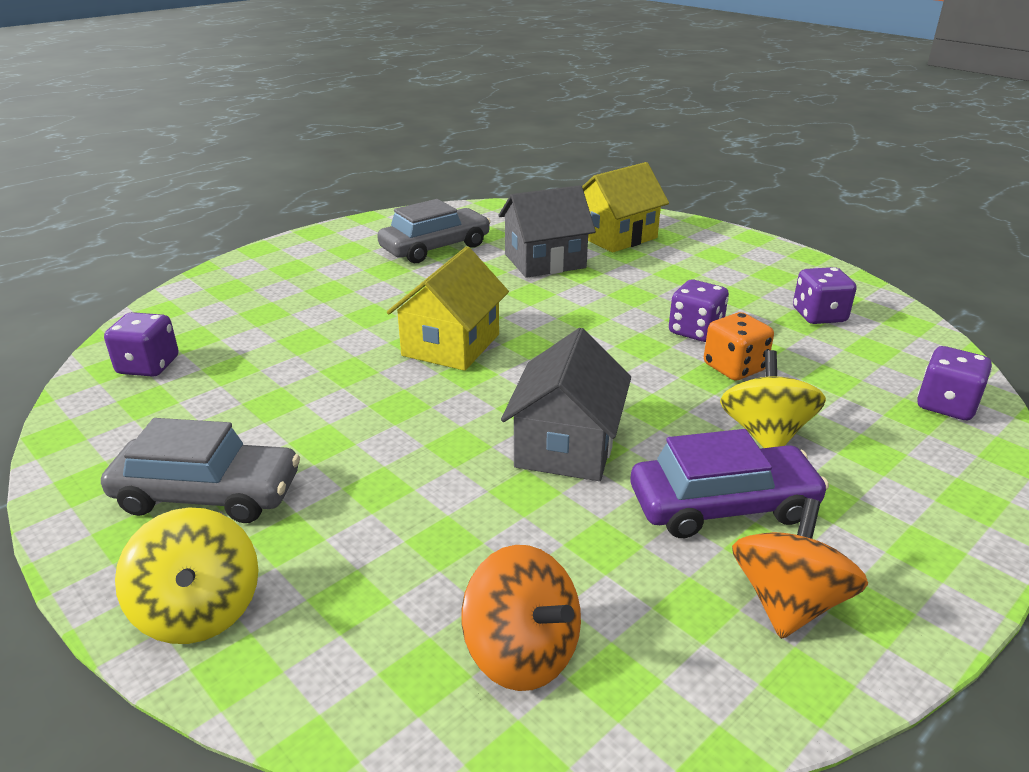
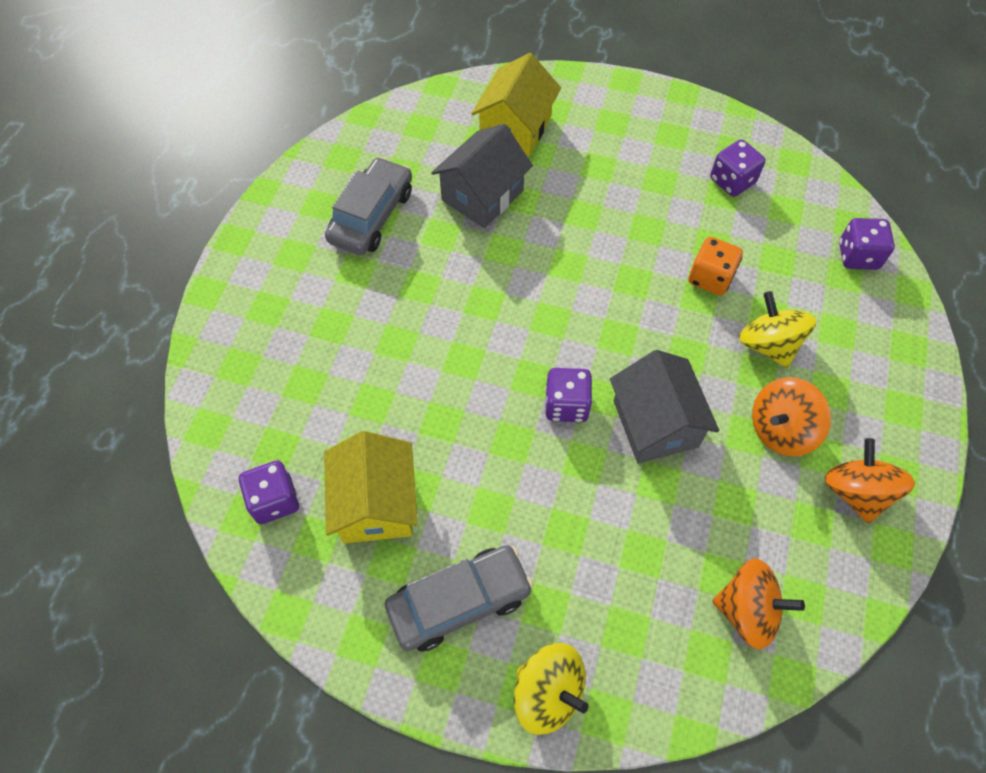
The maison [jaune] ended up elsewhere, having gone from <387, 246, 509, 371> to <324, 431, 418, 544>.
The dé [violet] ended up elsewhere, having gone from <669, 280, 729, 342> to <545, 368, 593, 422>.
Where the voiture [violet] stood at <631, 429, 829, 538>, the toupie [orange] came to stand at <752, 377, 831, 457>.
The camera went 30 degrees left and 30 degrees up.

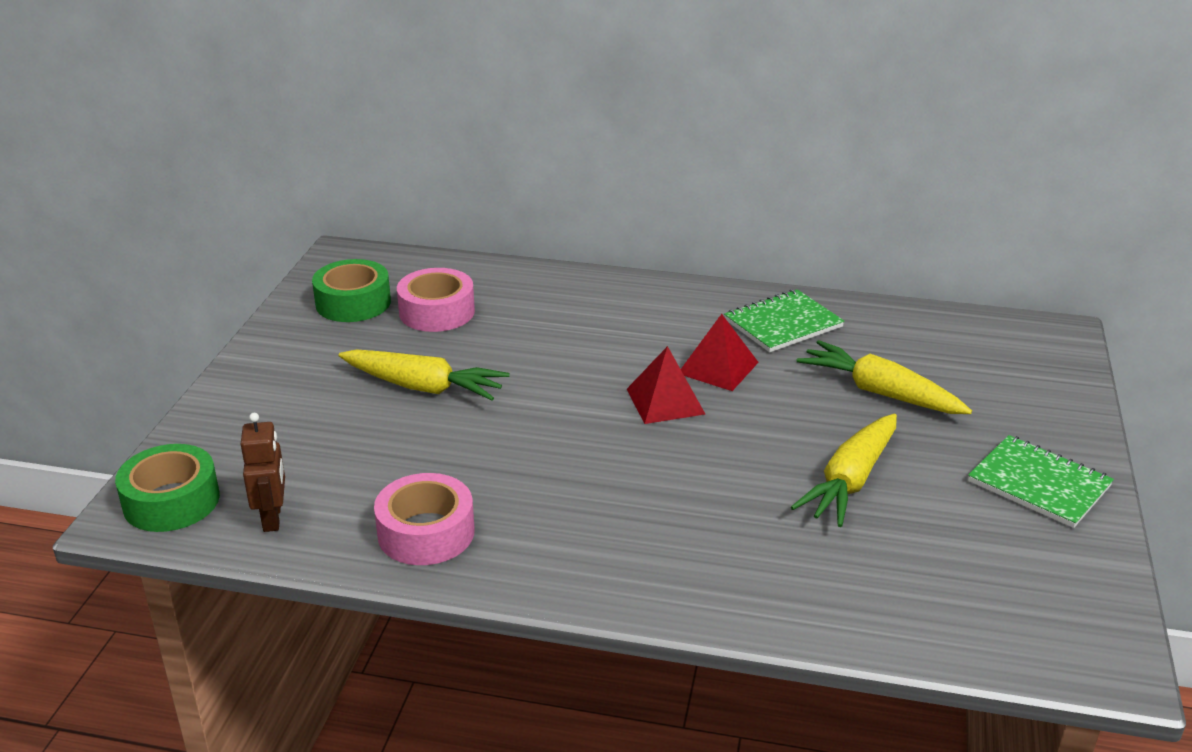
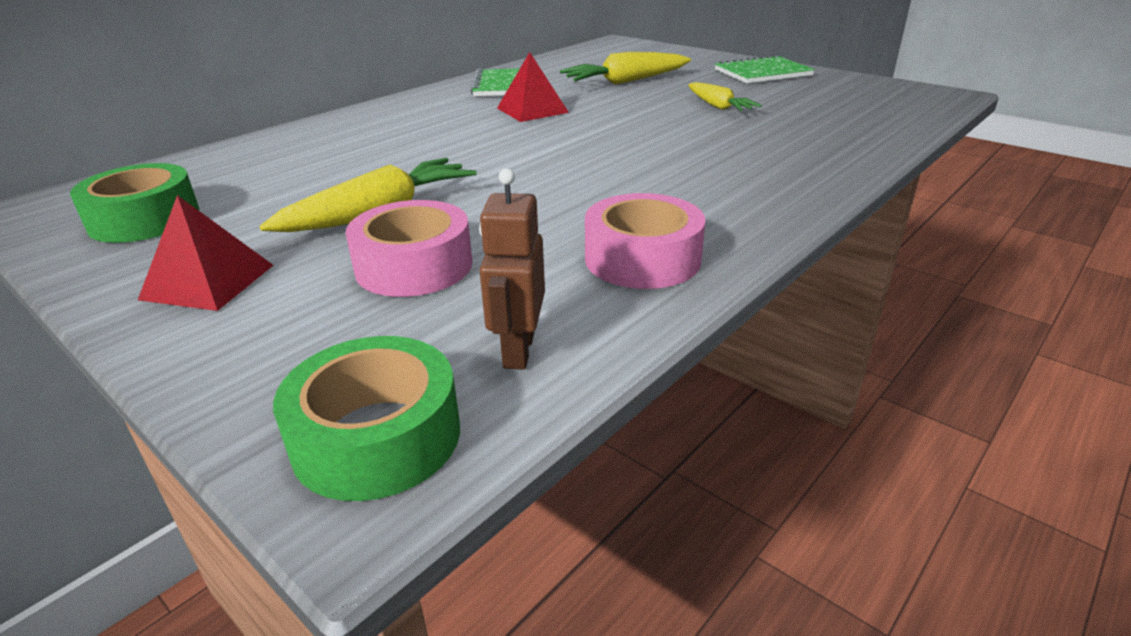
The ruban adhésif [rose] ended up elsewhere, having gone from <397, 268, 475, 332> to <346, 200, 473, 297>.
The pyramide [rouge] ended up elsewhere, having gone from <627, 346, 705, 424> to <138, 195, 273, 311>.
The robot [marron] at <241, 413, 285, 532> ended up facing another way, 105 degrees counterclockwise from before.
The size of the carotte [jaune] at <791, 414, 897, 527> changed by a factor of 0.63.
The camera went 60 degrees left and 0 degrees up.

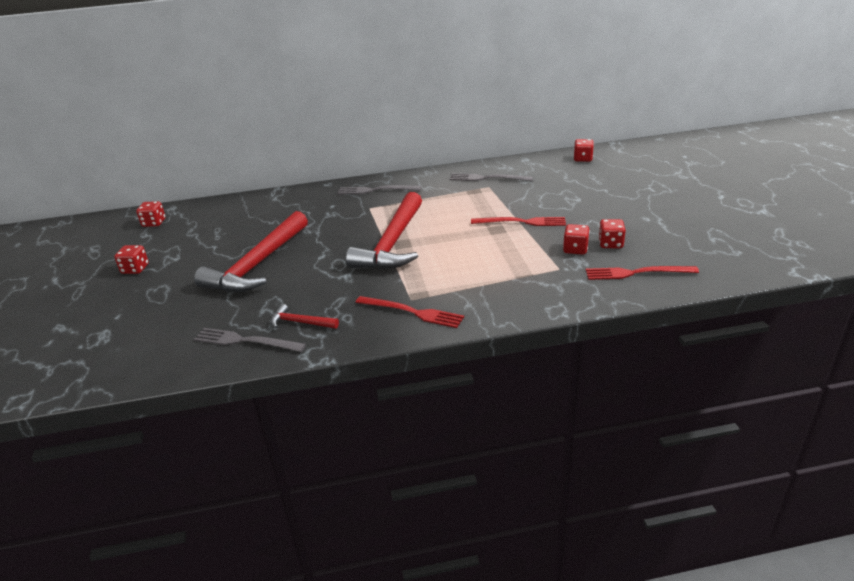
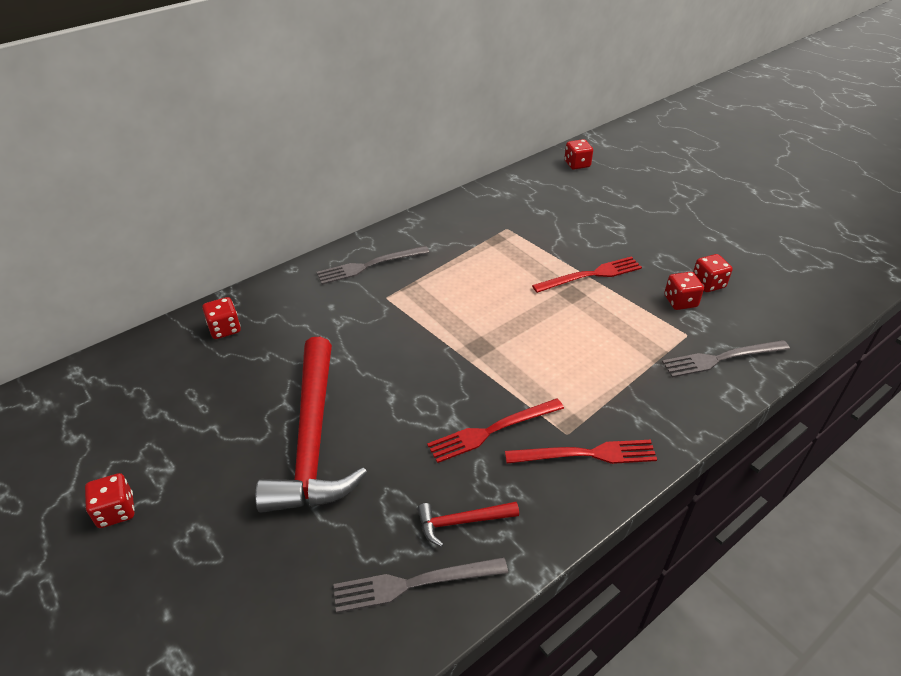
The fourchette [gris] ended up elsewhere, having gone from <450, 173, 533, 181> to <662, 340, 790, 377>.
The second view lost the marteau [rouge] at <346, 192, 422, 270>.
The dé [rouge] ended up elsewhere, having gone from <136, 201, 166, 227> to <202, 297, 241, 339>.
The fourchette [rouge] ended up elsewhere, having gone from <586, 266, 699, 280> to <427, 398, 564, 463>.
The camera went 30 degrees left and 10 degrees up.

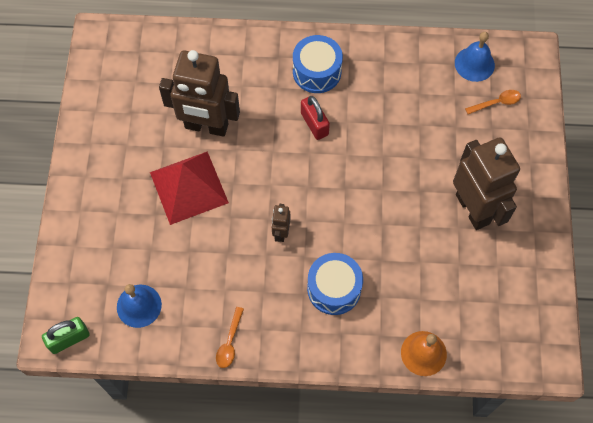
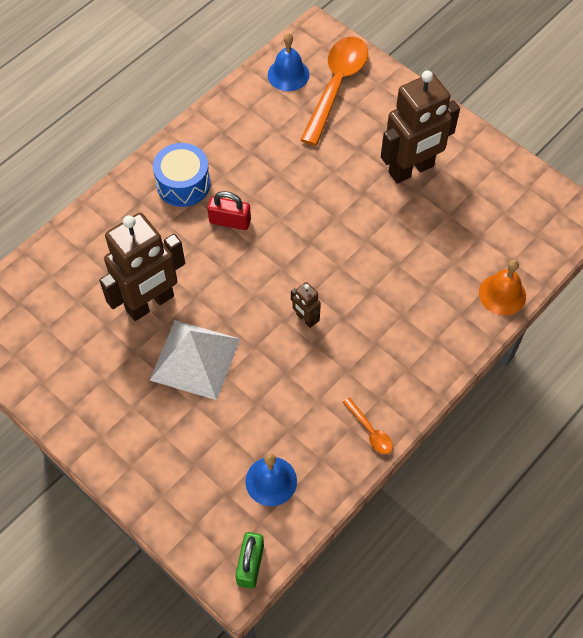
The size of the cuillère [orange] at <465, 90, 521, 114> changed by a factor of 2.29.
The robot [marron] at <453, 137, 520, 230> ended up facing another way, 135 degrees clockwise from before.
What was the pyramide [rouge] at <150, 151, 229, 225> turned into the pyramide [blanc] at <150, 320, 240, 400>.
The second view lost the tambour [bleu] at <307, 253, 363, 315>.
The camera went 50 degrees left and 5 degrees down.

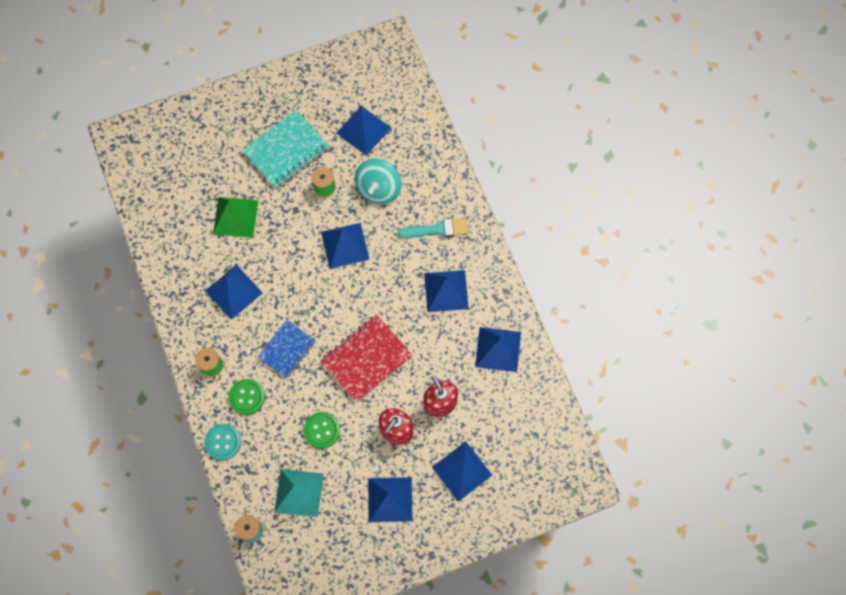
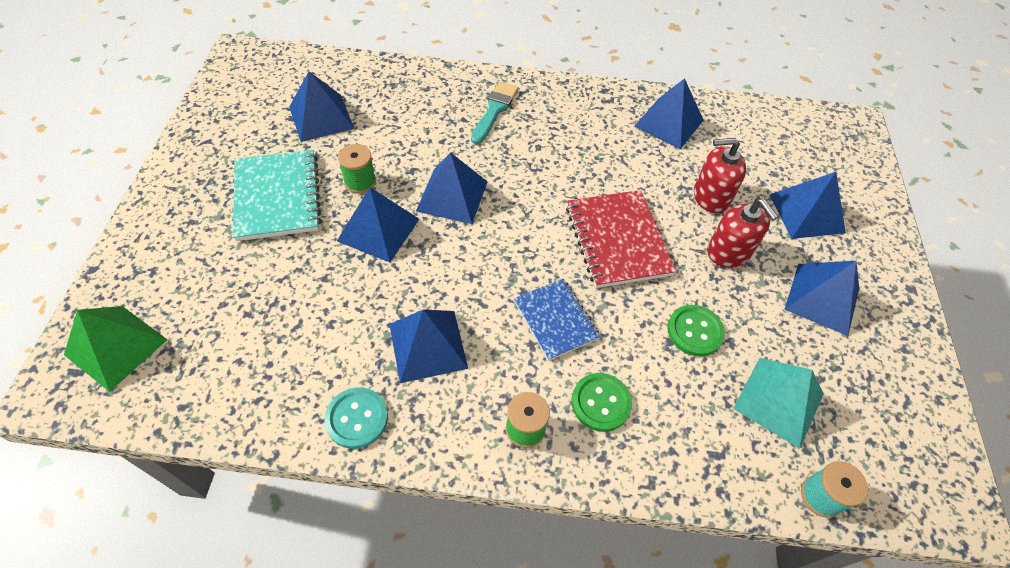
The second view lost the toupie [turquoise] at <355, 159, 402, 204>.
The pyramide [vert] ended up elsewhere, having gone from <213, 197, 258, 238> to <64, 306, 168, 392>.
The pyramide [bleu] ended up elsewhere, having gone from <424, 270, 469, 312> to <337, 187, 419, 263>.
The bouton [turquoise] ended up elsewhere, having gone from <204, 424, 241, 461> to <324, 387, 388, 449>.
The camera went 65 degrees left and 15 degrees down.

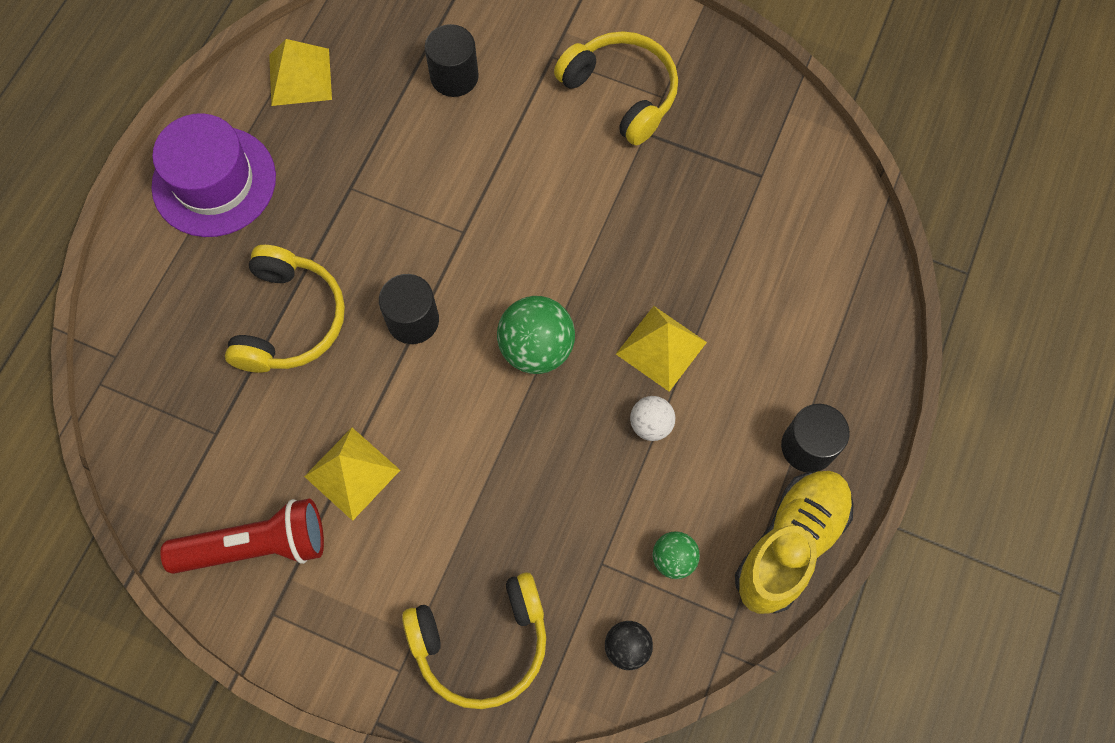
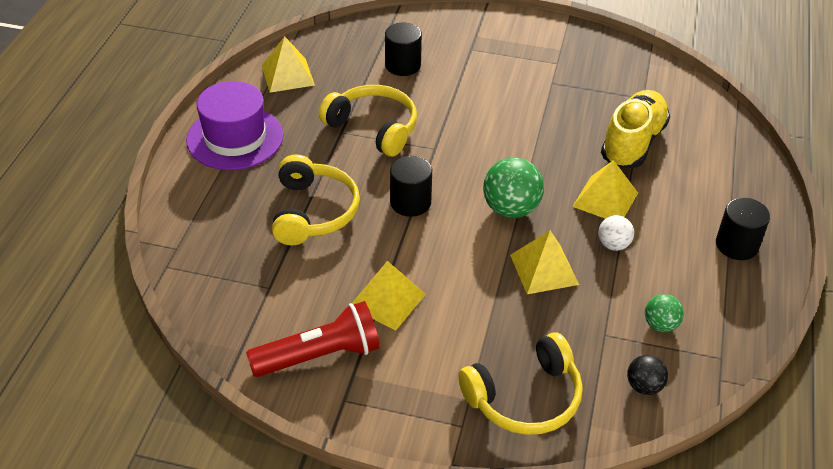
The casque audio [jaune] ended up elsewhere, having gone from <554, 31, 678, 145> to <319, 85, 417, 157>.
The chaussure [jaune] ended up elsewhere, having gone from <735, 471, 854, 614> to <601, 90, 670, 168>.
The second view gained the pyramide [jaune] at <510, 230, 579, 294>.
The camera went 10 degrees left and 25 degrees down.

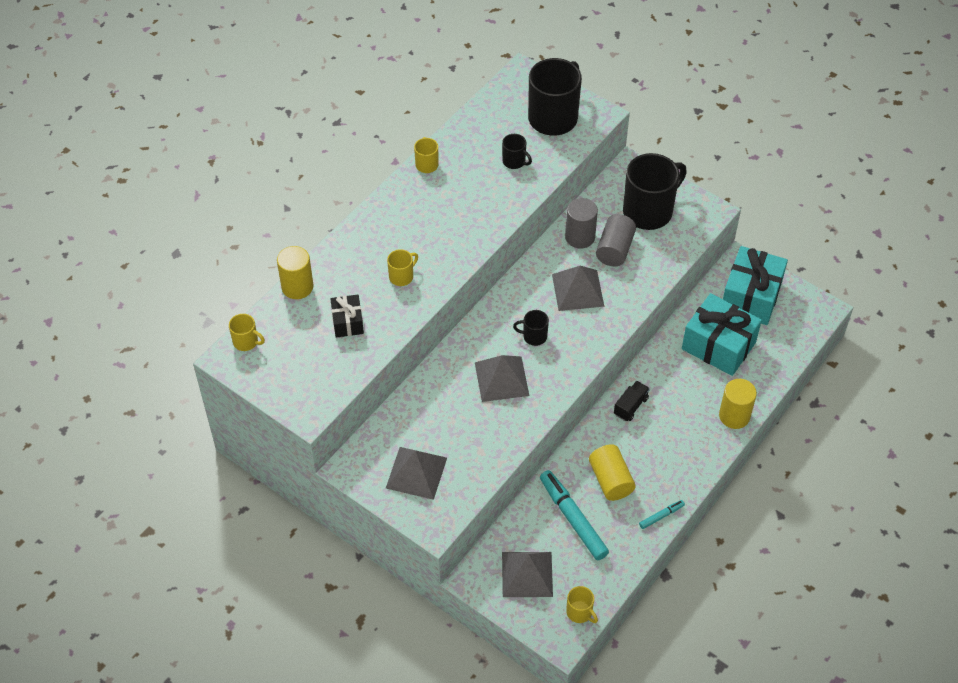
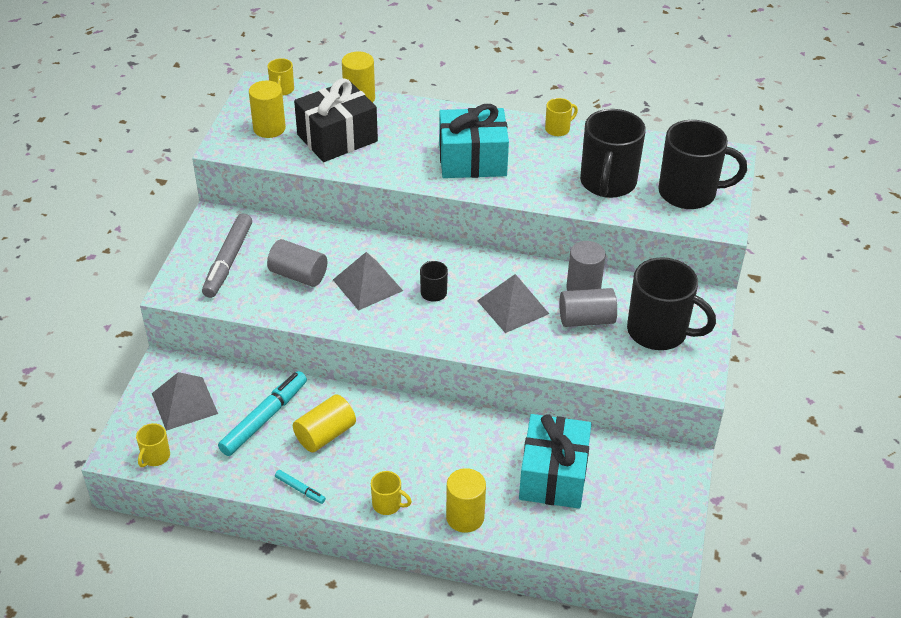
The size of the tasse [noir] at <502, 134, 532, 169> changed by a factor of 2.20.
The cadeau [turquoise] ended up elsewhere, having gone from <723, 246, 788, 325> to <439, 104, 509, 178>.
The tasse [jaune] ended up elsewhere, having gone from <387, 249, 418, 286> to <371, 471, 412, 515>.
The size of the cadeau [noir] at <330, 295, 364, 338> changed by a factor of 1.89.
The second view lost the camion [noir] at <614, 381, 650, 421>.
Where the pyramide [gris] stood at <386, 447, 447, 500>, the feutre [gris] came to stand at <202, 213, 252, 298>.
The second view gained the cylindre [jaune] at <249, 80, 286, 138>.
The second view gained the cylindre [gris] at <267, 239, 327, 287>.
The camera went 65 degrees right and 10 degrees down.

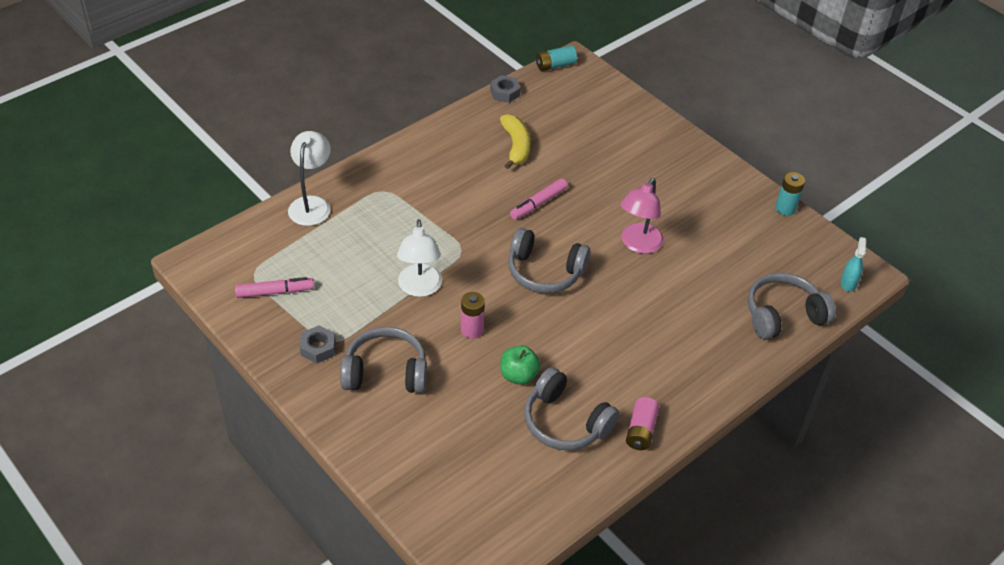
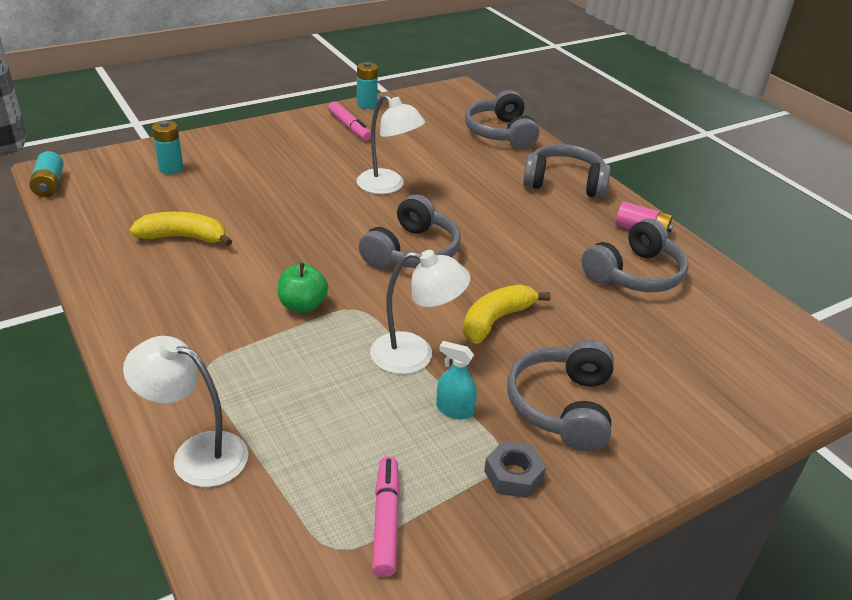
The second view lost the écrou [gris] at <490, 75, 521, 103>.
The feutre [rose] ended up elsewhere, having gone from <510, 178, 568, 220> to <328, 102, 371, 141>.
What was the lampe [rose] at <620, 178, 664, 254> turned into the lampe [blanc] at <356, 94, 425, 194>.
The vaporisateur [turquoise] ended up elsewhere, having gone from <841, 237, 866, 292> to <436, 341, 477, 420>.
Where the pile [rose] stood at <461, 292, 485, 339>, the banane [jaune] came to stand at <463, 285, 551, 344>.
The pomme [vert] ended up elsewhere, having gone from <501, 345, 541, 385> to <278, 263, 328, 313>.
The second view gained the pile [turquoise] at <152, 120, 183, 175>.
The second view gained the casque audio [gris] at <523, 144, 610, 198>.
The camera went 80 degrees left and 10 degrees down.

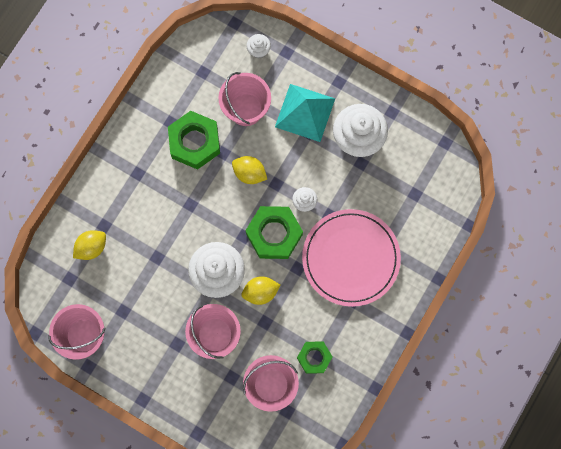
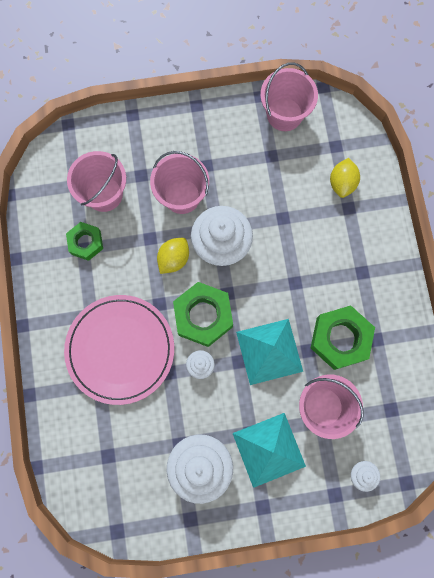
Where the citron [jaune] stood at <232, 156, 267, 184>, the pyramide [turquoise] came to stand at <236, 319, 303, 385>.
The camera went 140 degrees right and 0 degrees up.

